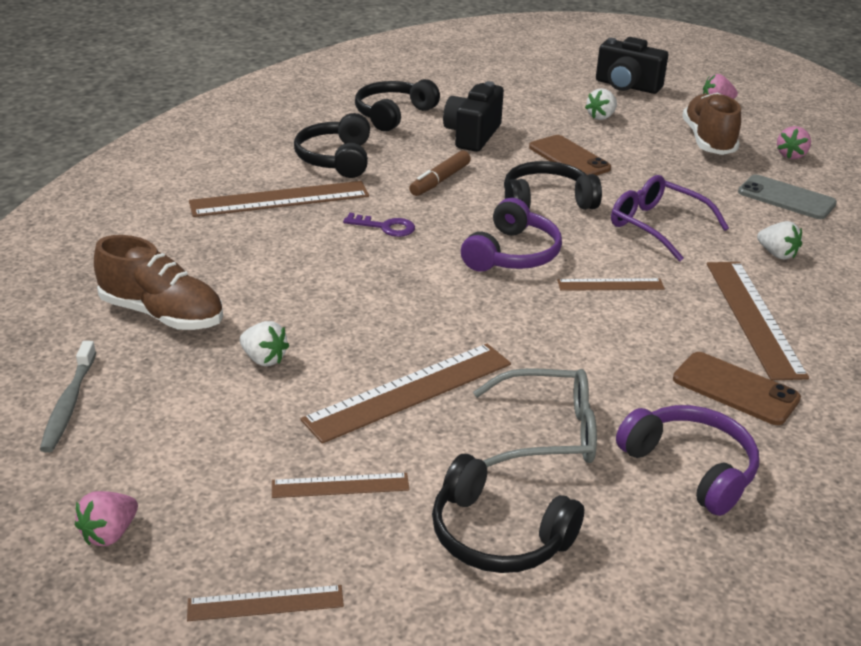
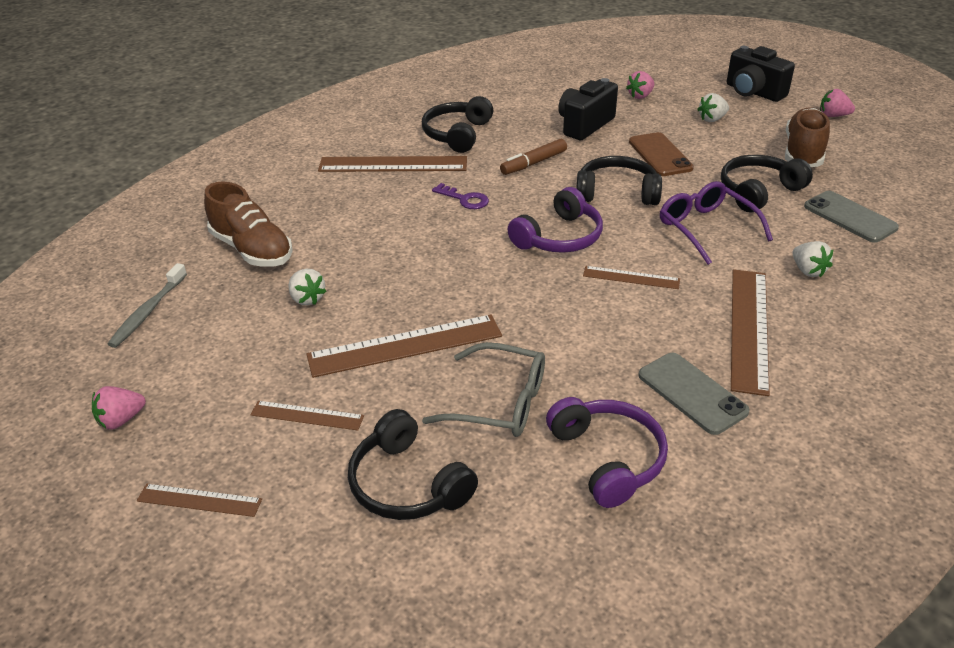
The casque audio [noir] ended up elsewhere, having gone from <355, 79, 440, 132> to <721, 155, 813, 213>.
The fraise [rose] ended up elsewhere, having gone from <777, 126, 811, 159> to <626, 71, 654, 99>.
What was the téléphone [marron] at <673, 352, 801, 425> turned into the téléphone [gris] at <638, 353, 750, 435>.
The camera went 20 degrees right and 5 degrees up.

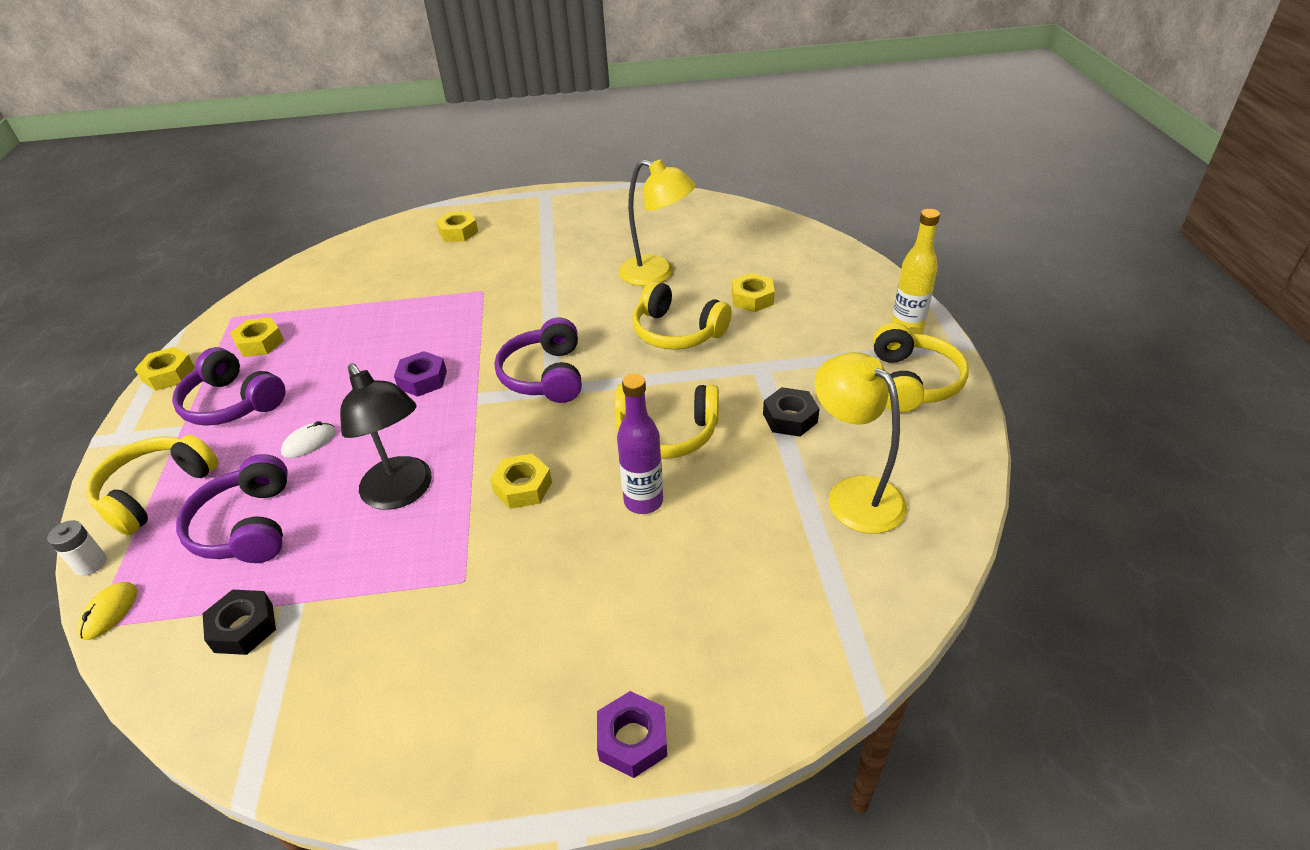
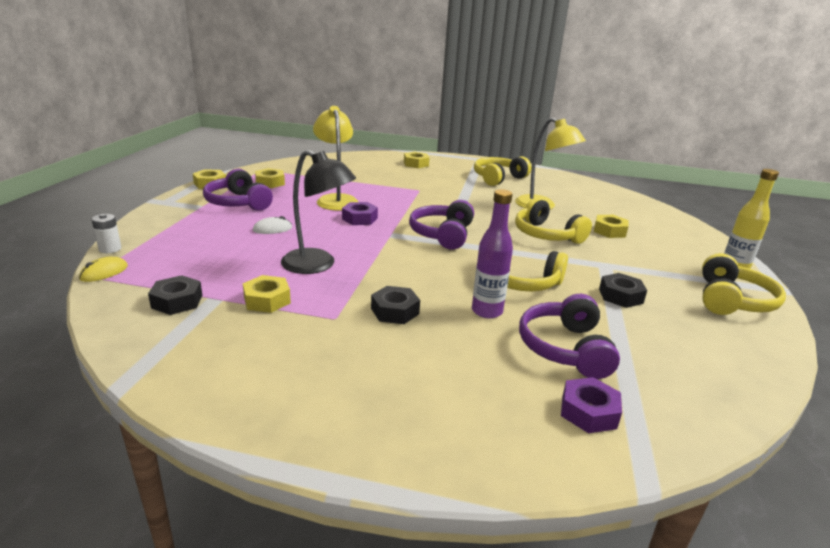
The lampe [jaune] ended up elsewhere, having gone from <814, 352, 907, 534> to <313, 106, 358, 211>.
The lampe [noir] at <340, 363, 432, 510> ended up facing another way, 45 degrees counterclockwise from before.
The casque audio [jaune] ended up elsewhere, having gone from <86, 435, 219, 536> to <474, 156, 531, 186>.
The casque audio [violet] ended up elsewhere, having gone from <176, 454, 288, 563> to <519, 294, 620, 379>.
The écrou [jaune] ended up elsewhere, having gone from <490, 454, 552, 509> to <243, 275, 291, 313>.
The écrou [violet] ended up elsewhere, having gone from <597, 691, 667, 778> to <561, 377, 622, 433>.
The second view gained the écrou [noir] at <371, 286, 420, 324>.
The camera went 15 degrees right and 15 degrees down.

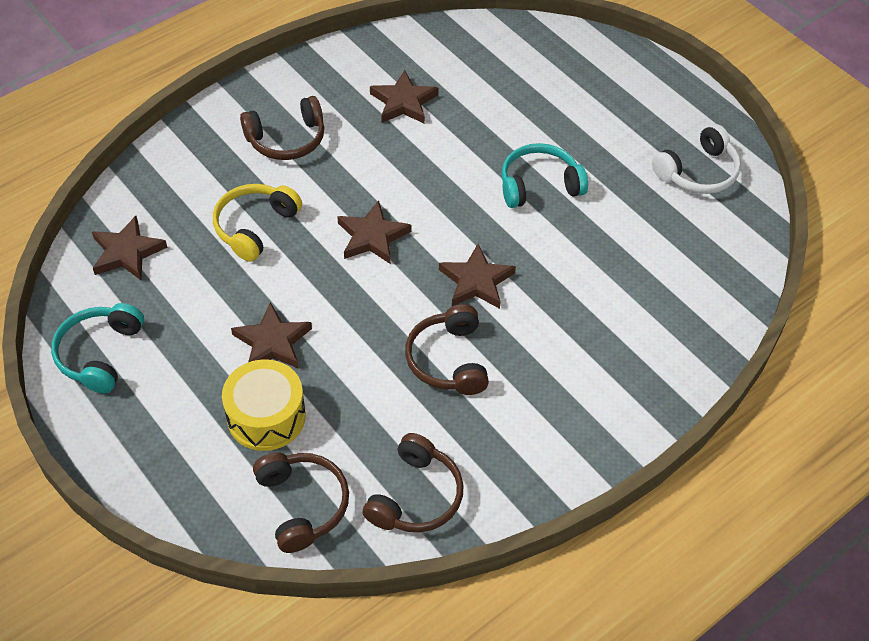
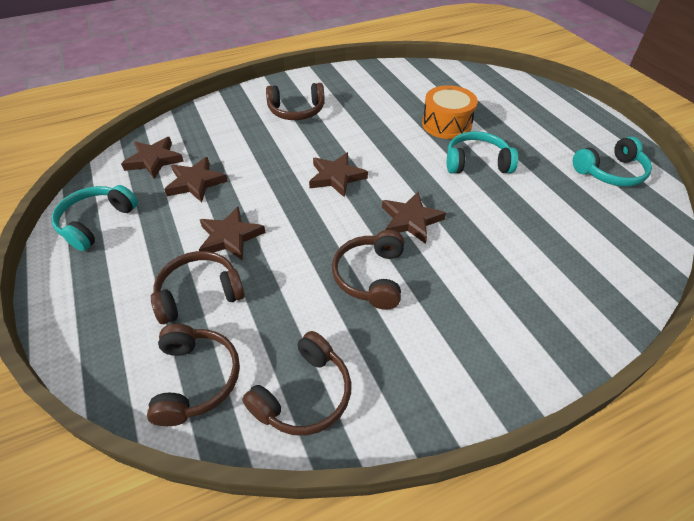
The étoile [marron] ended up elsewhere, having gone from <370, 70, 438, 124> to <164, 157, 228, 202>.
What was the casque audio [blanc] at <652, 124, 741, 194> turned into the casque audio [turquoise] at <573, 136, 652, 186>.
The second view lost the casque audio [jaune] at <213, 184, 302, 262>.
Where the tambour [jaune] stood at <222, 359, 306, 451>, the casque audio [marron] came to stand at <151, 251, 245, 324>.
The second view gained the tambour [orange] at <422, 85, 478, 139>.
The camera went 15 degrees right and 5 degrees down.

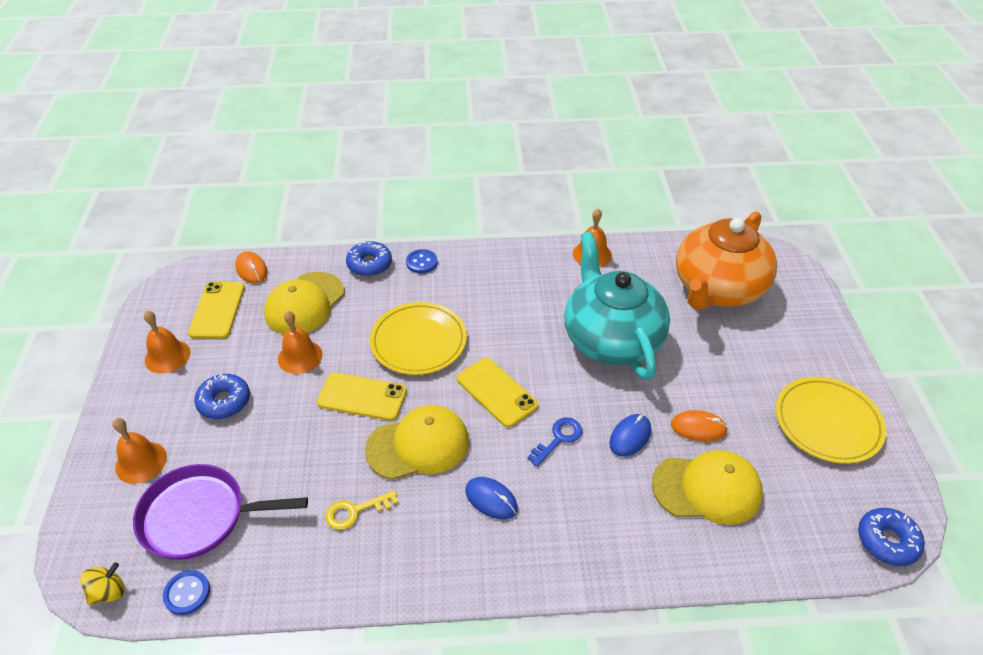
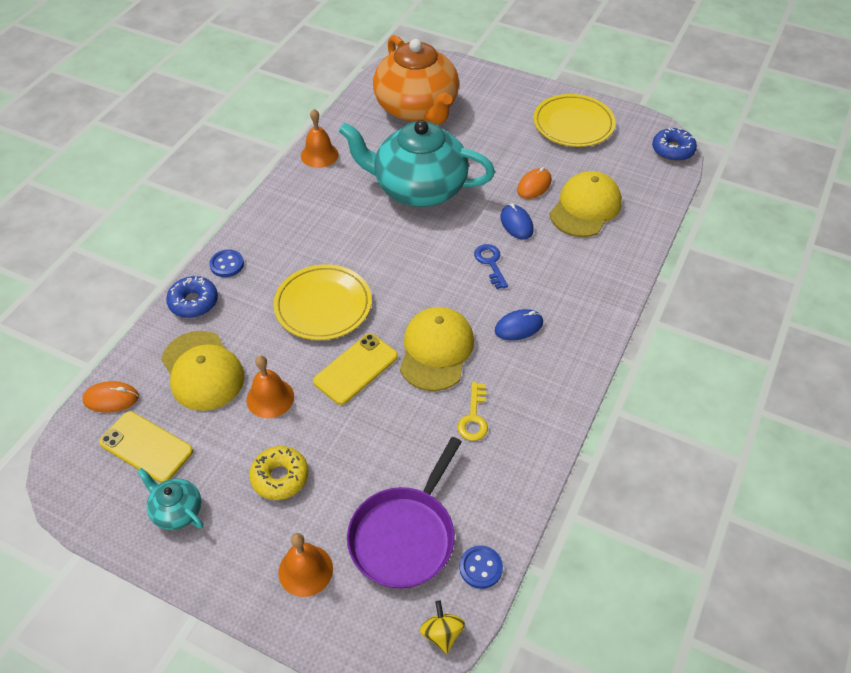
Where the cloche [orange] stood at <144, 311, 190, 374>, the théière [turquoise] came to stand at <137, 468, 203, 530>.
The second view lost the téléphone [jaune] at <457, 358, 538, 427>.
What was the beignet [bleu] at <194, 374, 250, 419> turned into the beignet [jaune] at <249, 446, 309, 500>.
The camera went 60 degrees left and 5 degrees up.

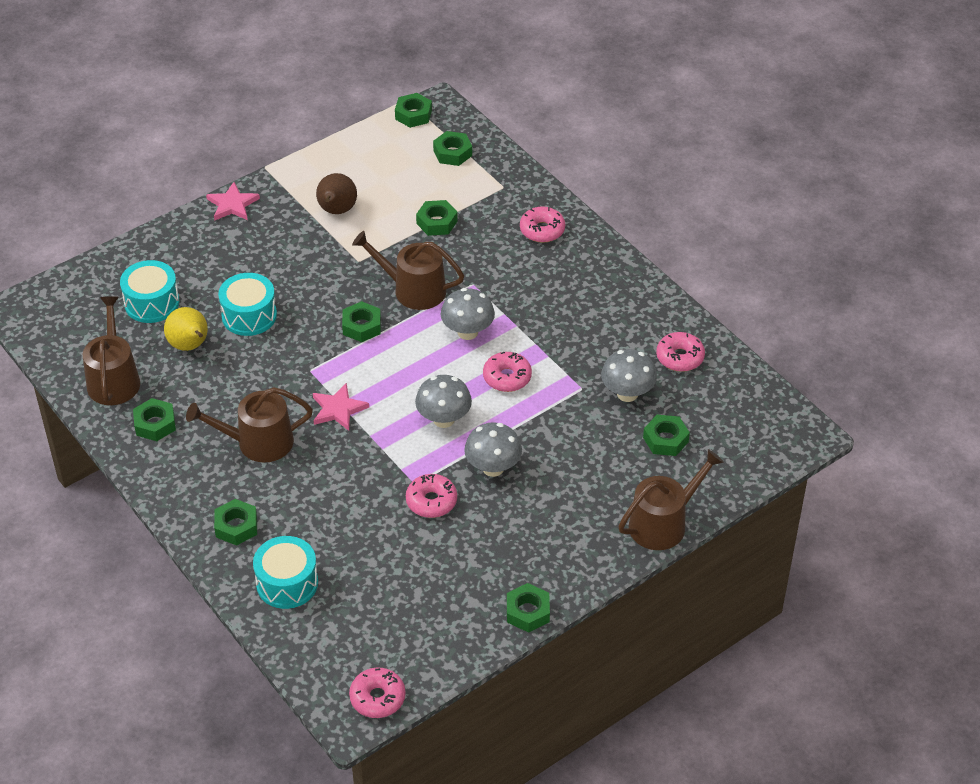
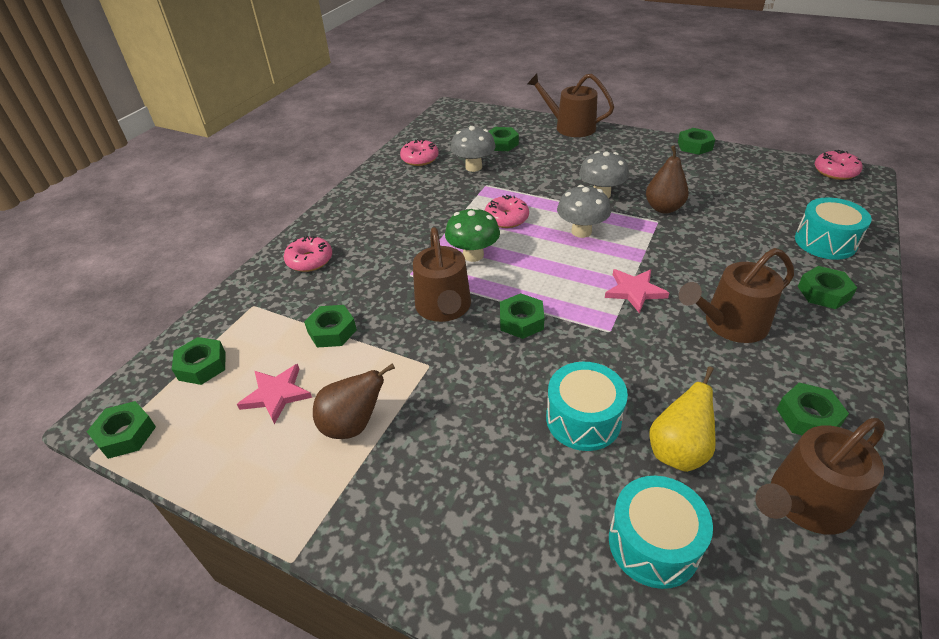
The étoile [rose] ended up elsewhere, having gone from <206, 182, 260, 221> to <237, 364, 312, 424>.
What was the champignon [gris] at <441, 288, 495, 340> turned into the champignon [vert] at <445, 207, 500, 262>.
The arrosoir [marron] at <186, 387, 313, 462> ended up facing another way, 105 degrees clockwise from before.
Where the beignet [rose] stood at <406, 474, 457, 518>, the poire [marron] came to stand at <646, 145, 689, 214>.
The camera went 115 degrees left and 5 degrees down.

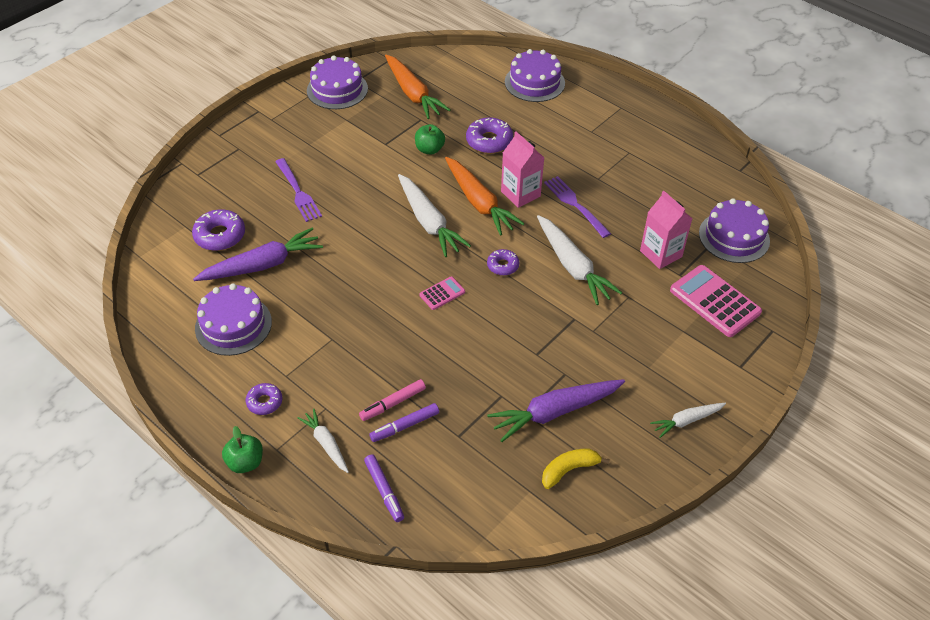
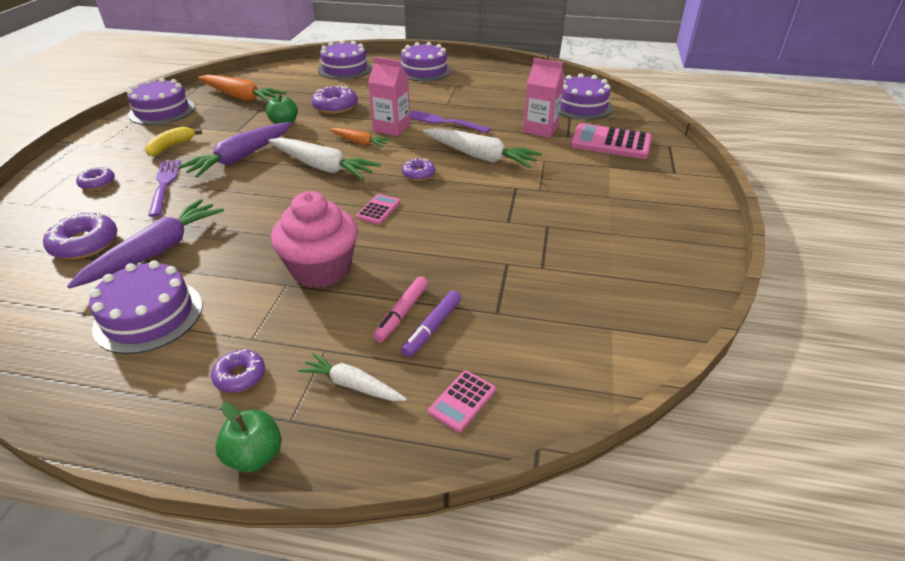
The size of the carotte [orange] at <445, 157, 524, 236> changed by a factor of 0.56.
The fourchette [violet] at <275, 158, 322, 222> ended up facing another way, 135 degrees counterclockwise from before.
The carotte [violet] ended up elsewhere, having gone from <487, 379, 625, 442> to <177, 122, 292, 178>.
The second view lost the carotte [blanc] at <650, 403, 726, 438>.
The banane [jaune] ended up elsewhere, having gone from <542, 449, 610, 489> to <145, 127, 202, 157>.
Where the feutre [violet] stood at <364, 454, 404, 522>, the calculatrice [rose] came to stand at <428, 370, 496, 432>.
The second view gained the gâteau [violet] at <401, 42, 452, 82>.
The second view gained the beignet [violet] at <76, 167, 115, 190>.
The second view gained the muffin [rose] at <271, 191, 358, 288>.
The camera went 30 degrees left and 10 degrees down.

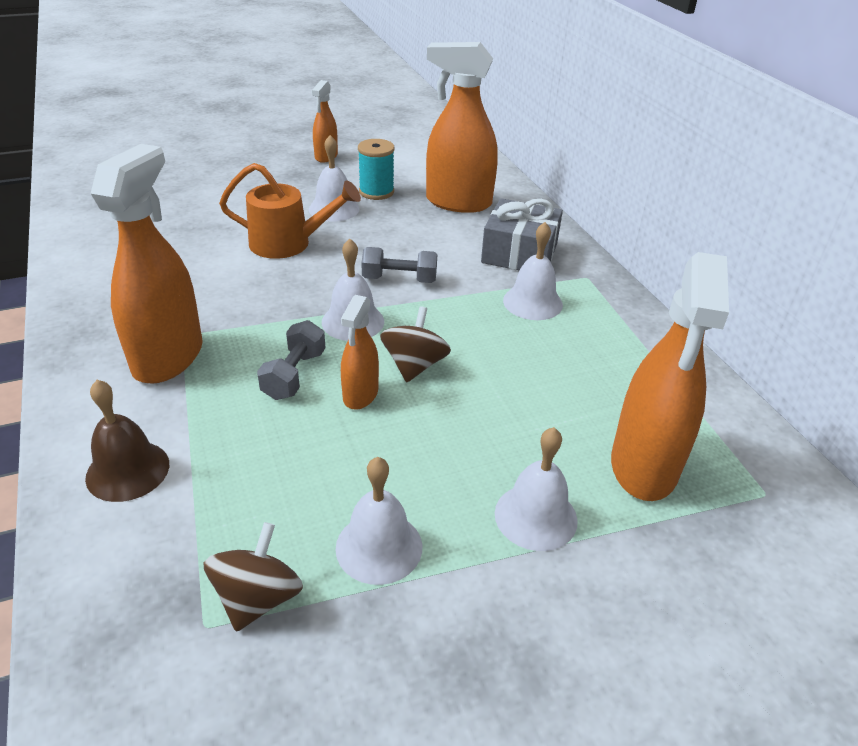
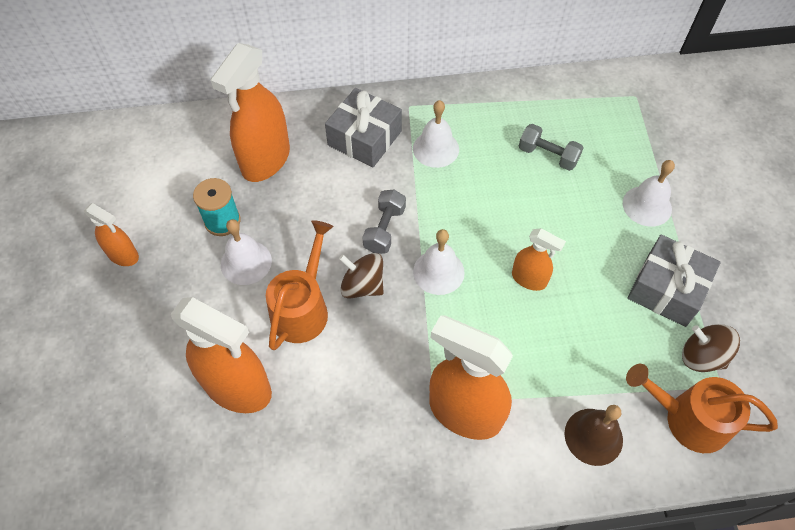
The vaporisateur [orange] ended up elsewhere, having gone from <611, 252, 729, 501> to <171, 297, 272, 413>.
The toupie [marron] ended up elsewhere, having gone from <380, 306, 451, 382> to <339, 253, 384, 298>.
The haltère [gris] ended up elsewhere, having gone from <257, 320, 326, 400> to <519, 124, 584, 171>.
Where the cloche [blanc] stood at <335, 457, 422, 585>, the cadeau [gris] came to stand at <627, 234, 721, 327>.
The second view gained the arrosoir [orange] at <626, 364, 778, 453>.
The camera went 75 degrees left and 20 degrees up.

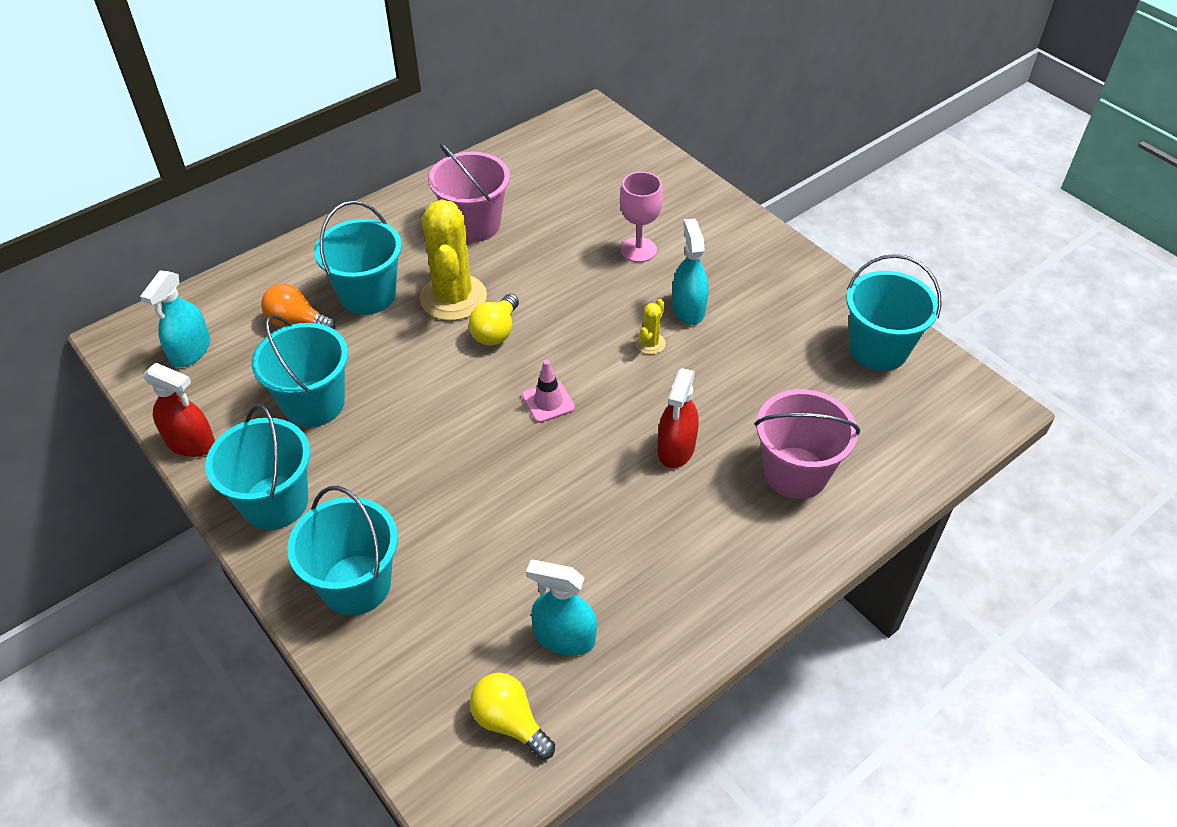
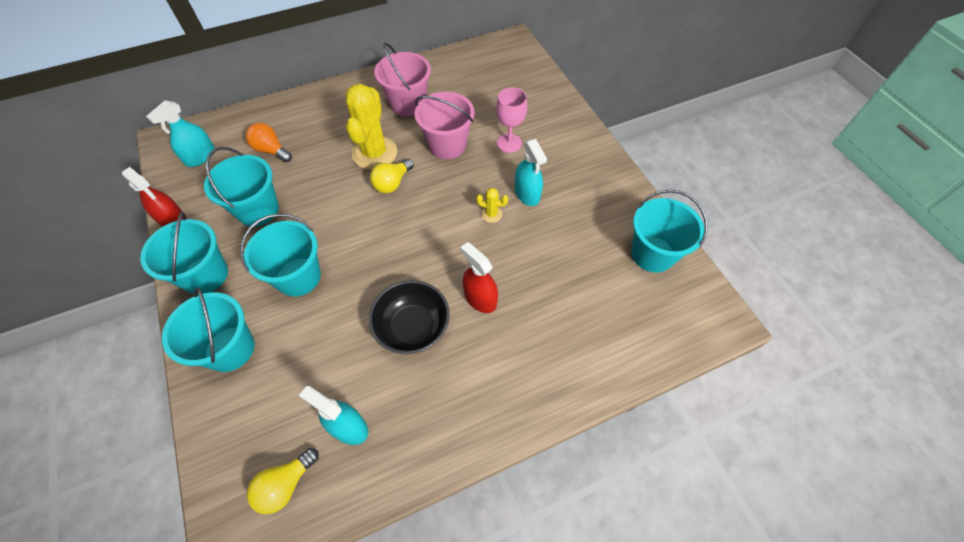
The seau [turquoise] ended up elsewhere, having gone from <314, 201, 402, 315> to <240, 213, 321, 297>.
The vaporisateur [turquoise] at <672, 218, 708, 325> ended up facing another way, 150 degrees clockwise from before.
The cactus [jaune] at <635, 299, 666, 354> ended up facing another way, 60 degrees clockwise from before.
The second view lost the cône de chantier [rose] at <522, 360, 575, 423>.
The vaporisateur [rouge] at <658, 368, 699, 468> ended up facing another way, 105 degrees clockwise from before.
The seau [rose] ended up elsewhere, having gone from <754, 389, 860, 499> to <415, 92, 475, 159>.
The ampoule [jaune] at <470, 672, 555, 760> ended up facing another way, 105 degrees counterclockwise from before.
The second view gained the bol [noir] at <369, 280, 450, 354>.
The camera went 15 degrees right and 10 degrees up.

